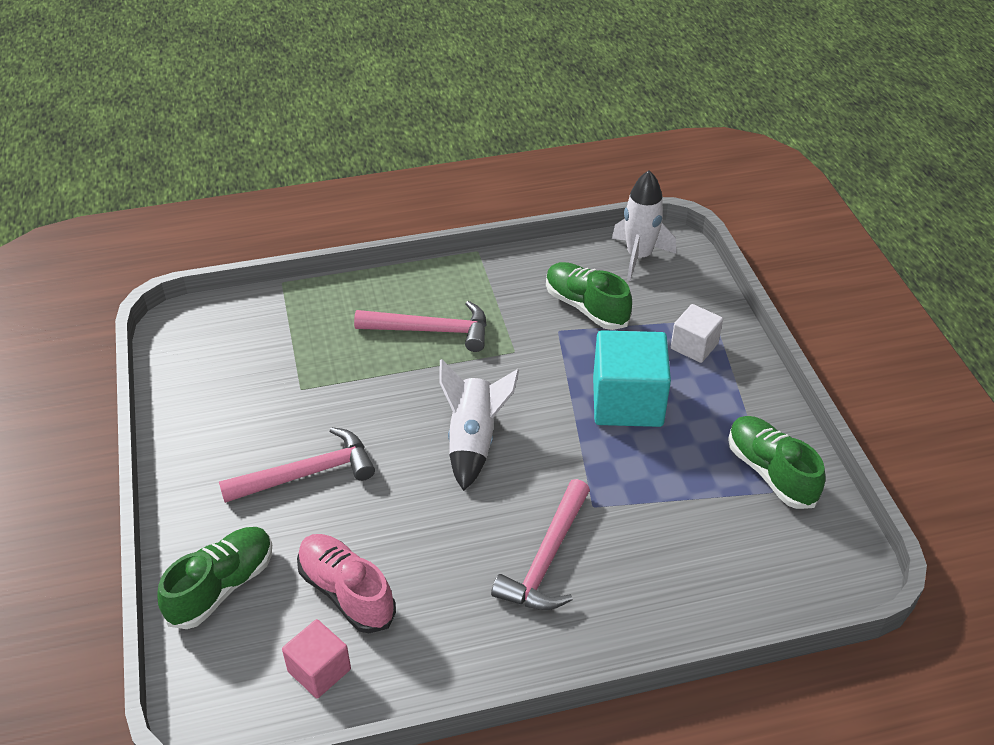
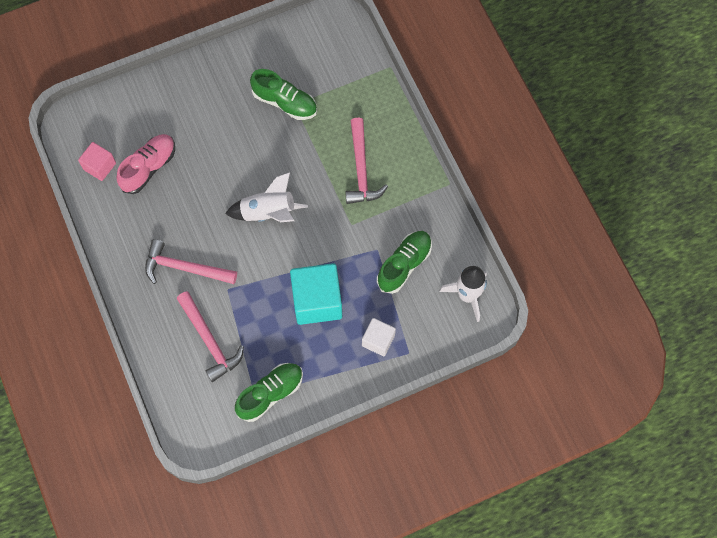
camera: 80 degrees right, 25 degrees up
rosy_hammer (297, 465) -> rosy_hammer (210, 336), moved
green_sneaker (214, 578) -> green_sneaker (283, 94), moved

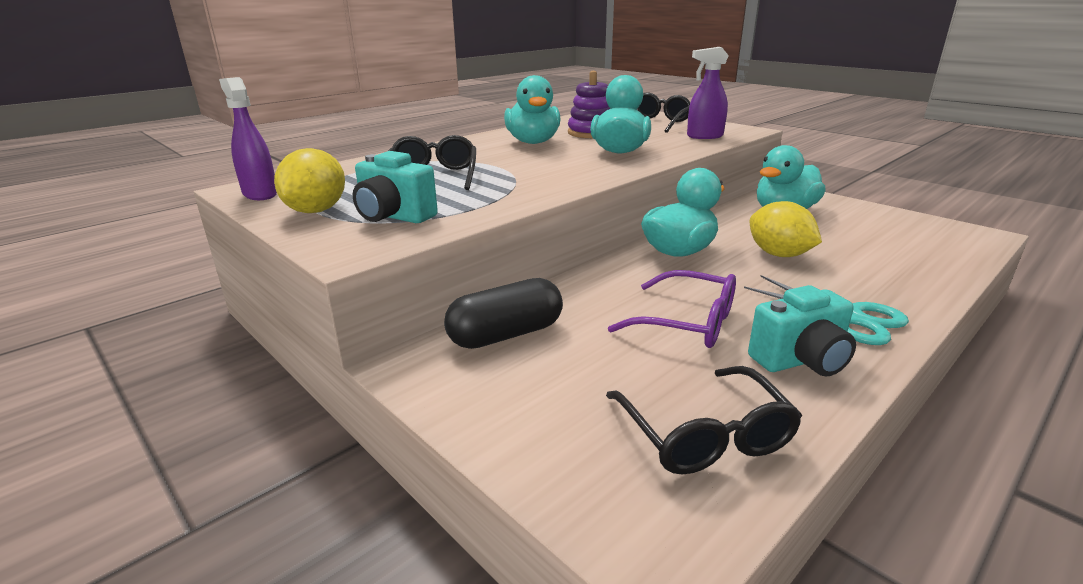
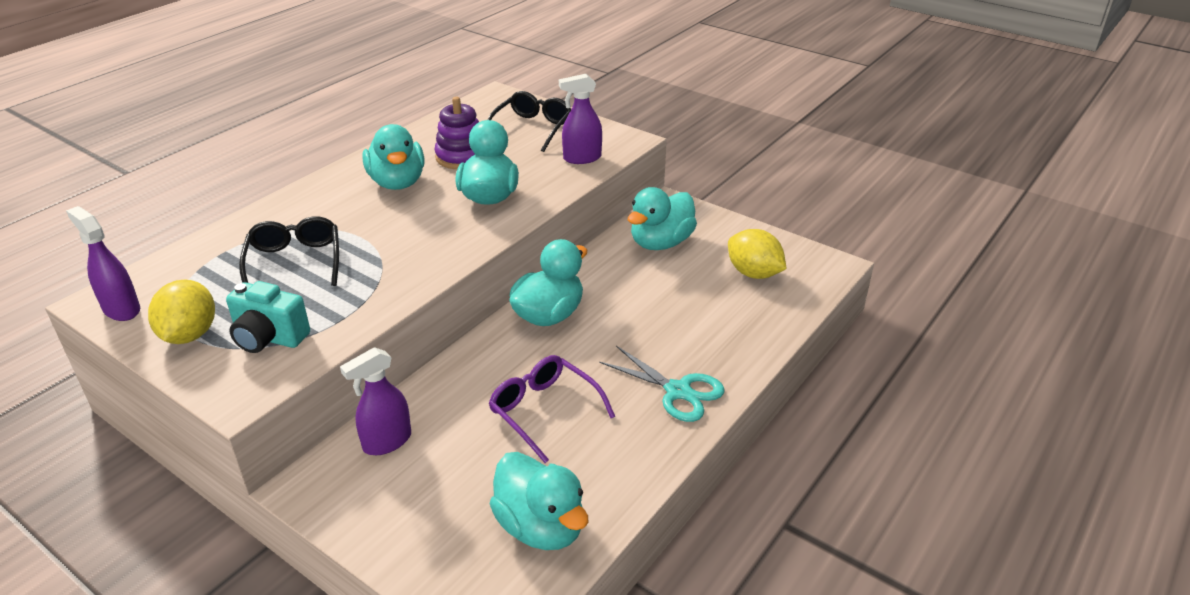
camera: 10 degrees left, 10 degrees up
yellow_lemon (786, 229) -> yellow_lemon (757, 254), moved
violet_spectacles (672, 309) -> violet_spectacles (551, 409), 150 degrees counterclockwise
jet-black_pill_shape (503, 313) -> violet_spray_bottle (375, 401)
aqua_compact_camera (802, 331) -> none
jet-black_spectacles (704, 420) -> aqua_duck (538, 501)

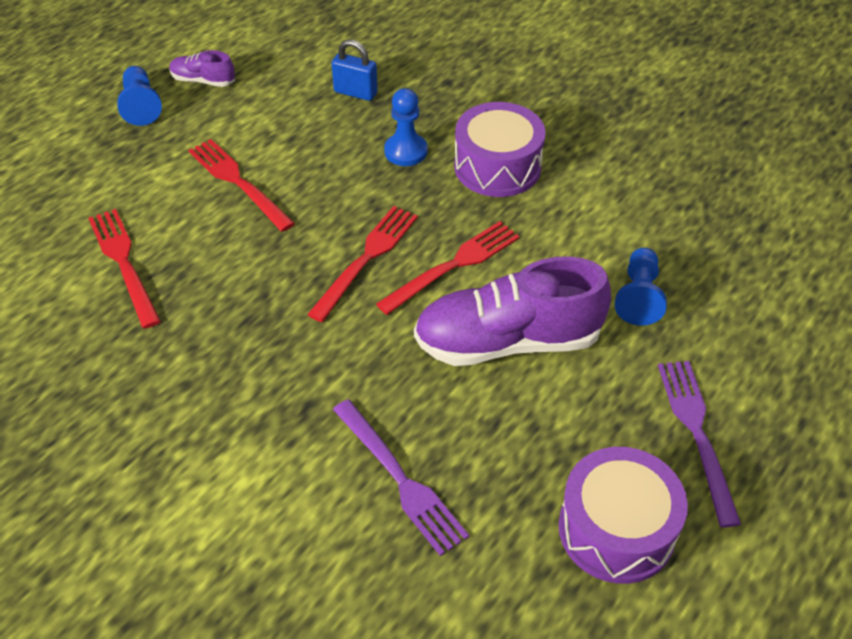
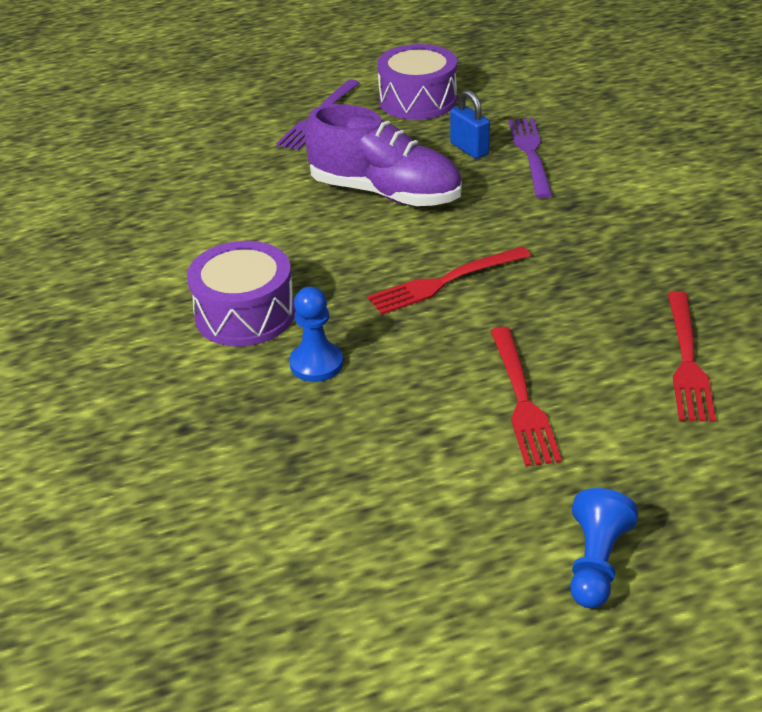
camera: 145 degrees left, 10 degrees down
royal_blue_lock (355, 70) -> royal_blue_lock (470, 124), moved
violet_sneaker (202, 68) -> none
scarlet_table_fork (448, 268) -> none
royal_blue_game_pawn (641, 287) -> none

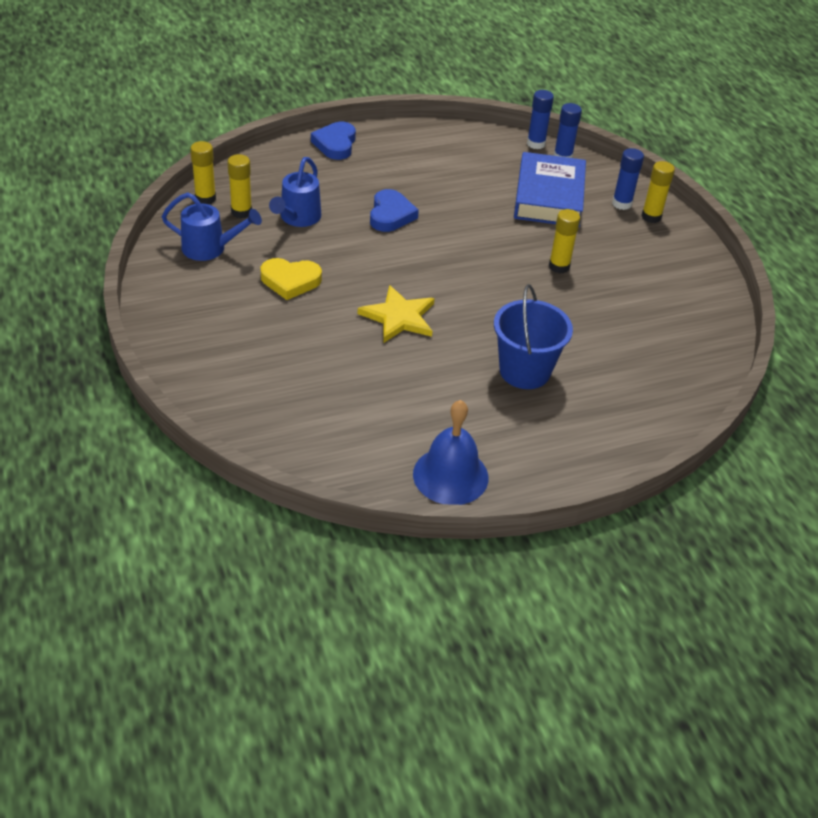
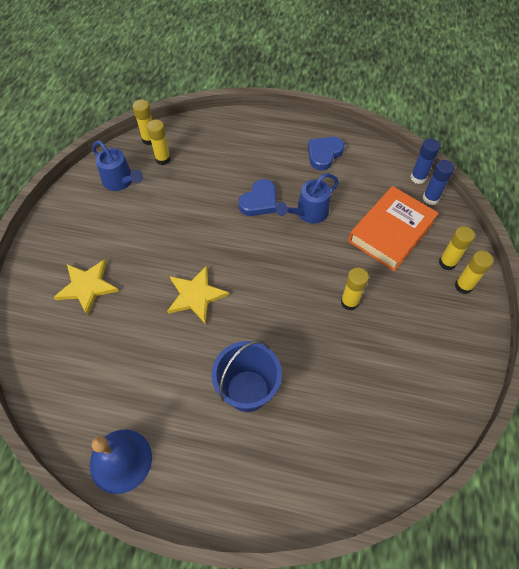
camera: 35 degrees right, 15 degrees up
royal_blue_heart_shape (333, 141) -> royal_blue_heart_shape (326, 154), moved
royal_blue_glue (628, 179) -> yellow_glue (457, 248)
royal_blue_book (550, 189) -> orange_book (393, 228)
royal_blue_sprinkling_can (295, 192) -> royal_blue_sprinkling_can (307, 198), moved
yellow_heart_shape (291, 279) -> none
none -> yellow_five-pointed_star (86, 287)

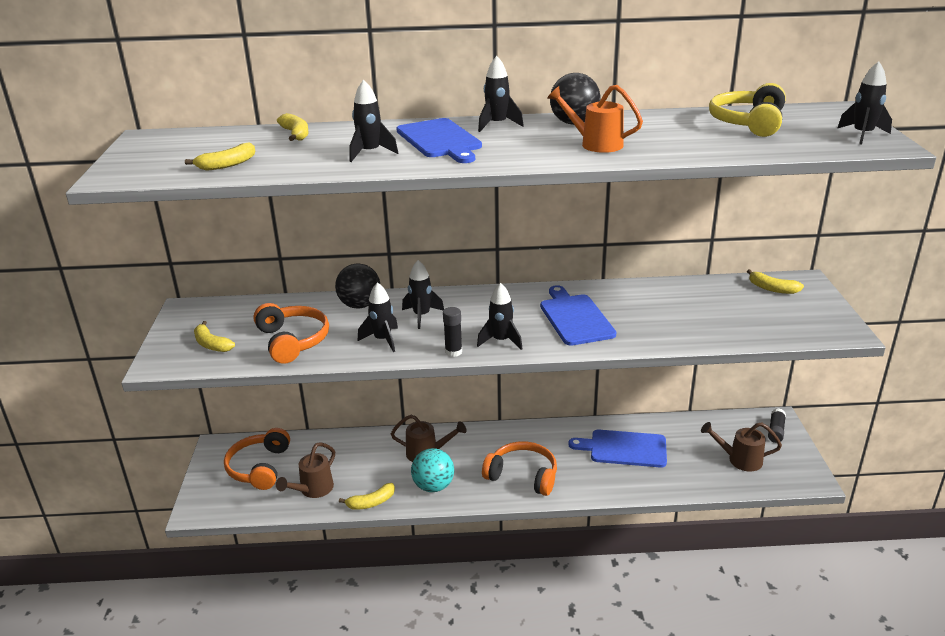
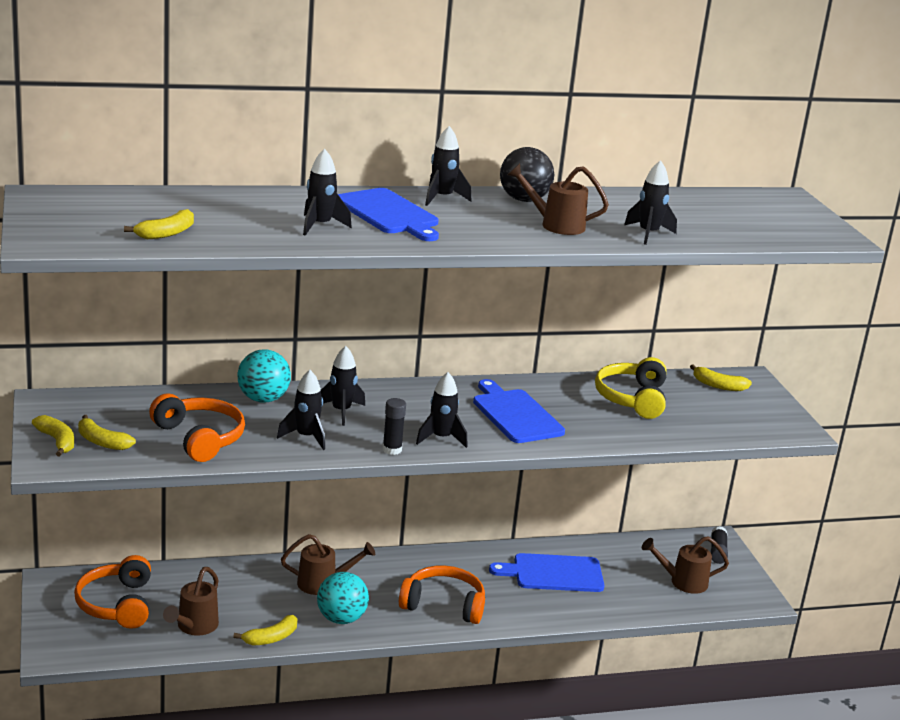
camera: 15 degrees left, 5 degrees down
jet-black_toy_rocket (865, 102) -> jet-black_toy_rocket (650, 202), moved
yellow_headphones (747, 110) -> yellow_headphones (631, 388), moved
orange_sprinkling_can (595, 119) -> russet_sprinkling_can (558, 199)
yellow_banana (293, 127) -> yellow_banana (53, 436), moved
jet-black_sphere (357, 285) -> aqua_sphere (264, 376)

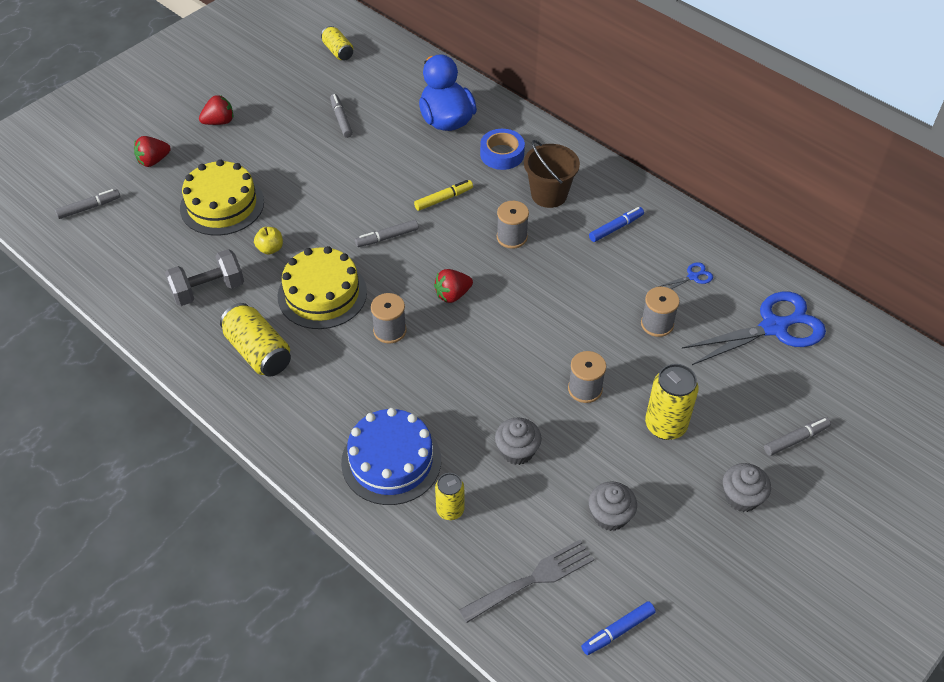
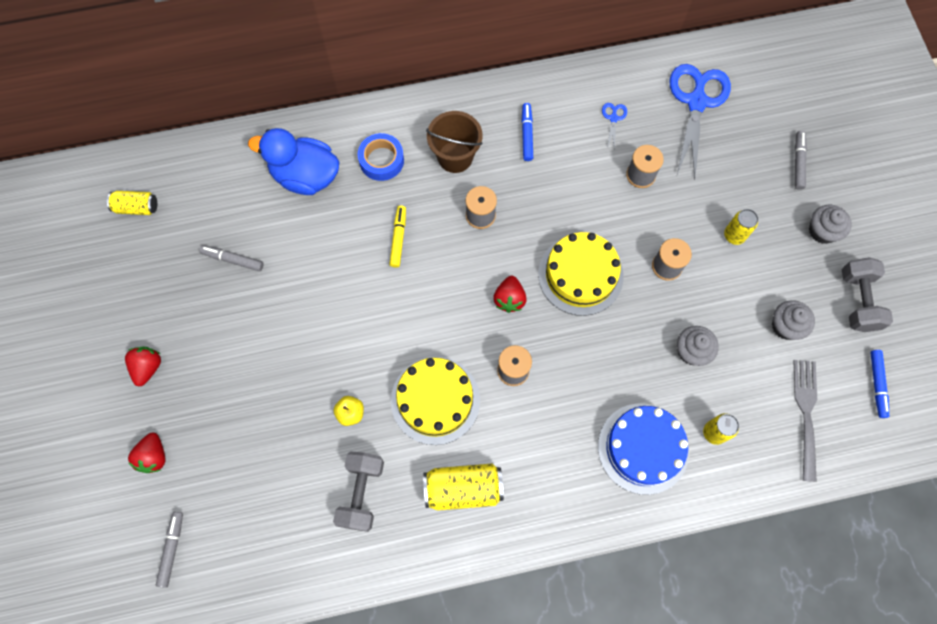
camera: 55 degrees left, 20 degrees up
yellow_layer_cake (222, 197) -> yellow_layer_cake (581, 274), moved
grey_marker (387, 233) -> none
yellow_soda_can (672, 402) -> yellow_soda_can (741, 227), x0.62
none -> grey_free_weight (867, 294)

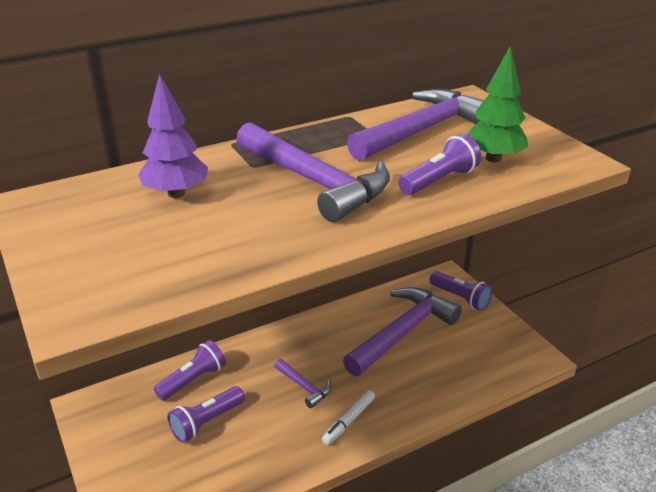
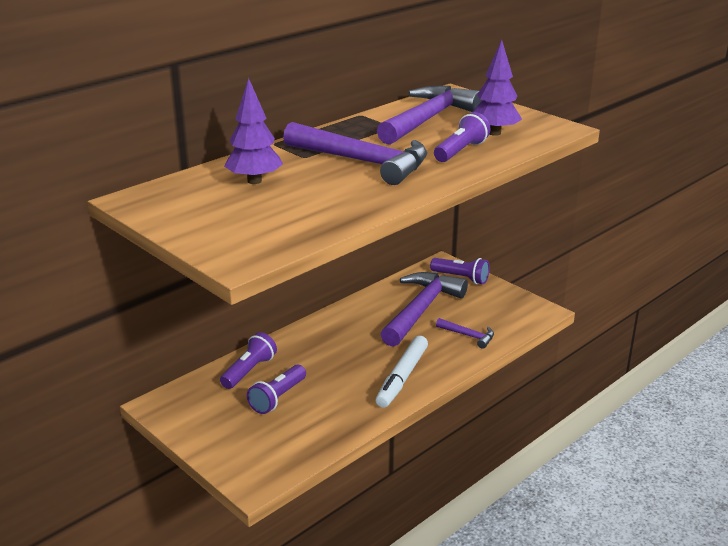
camera: 15 degrees left, 5 degrees down
green_toy_tree (497, 104) -> violet_toy_tree (497, 88)
violet_hammer (303, 383) -> violet_hammer (465, 333), moved
snow-white_marker (348, 417) -> snow-white_marker (402, 372), x1.64

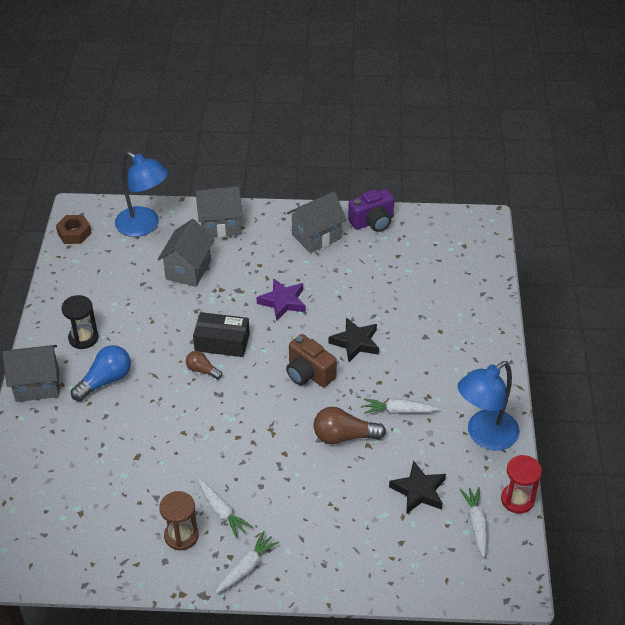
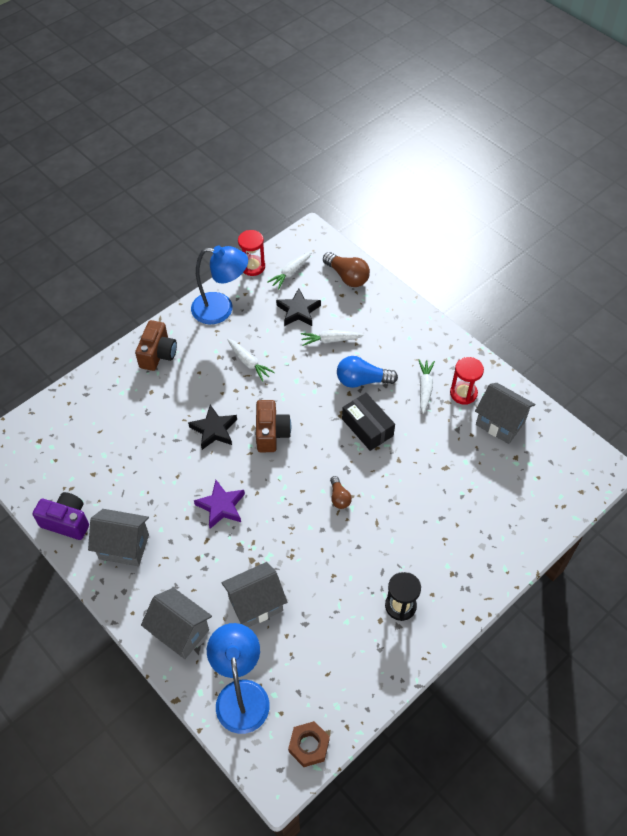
camera: 135 degrees left, 10 degrees up
jet-black_box (221, 334) -> jet-black_box (368, 422), moved
grey_toy_house (30, 373) -> grey_toy_house (505, 413), moved
royal_blue_light_bulb (101, 373) -> royal_blue_light_bulb (367, 372), moved
russet_light_bulb (350, 425) -> russet_light_bulb (346, 269), moved
russet_sand_timer (179, 521) -> scarlet_sand_timer (467, 381)
snow-white_carrot (247, 562) -> snow-white_carrot (332, 338), moved
none -> russet_compact_camera (156, 345)

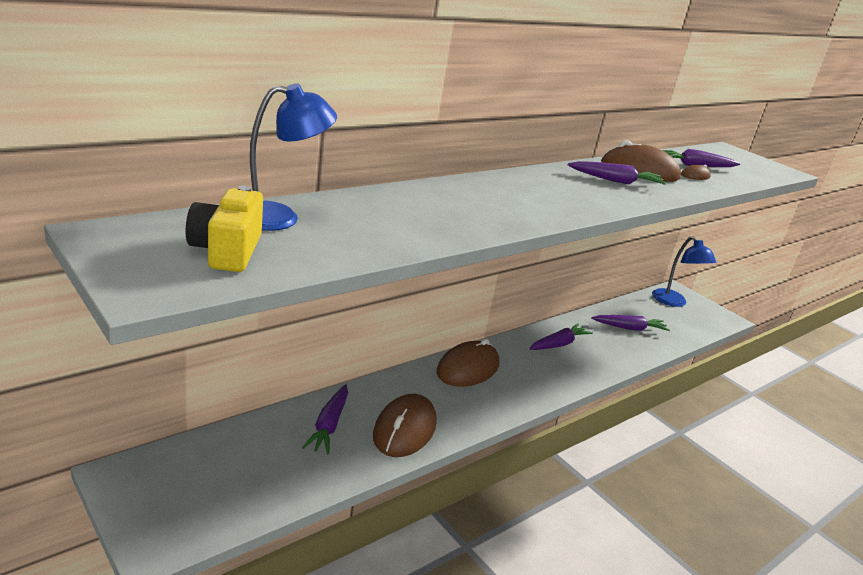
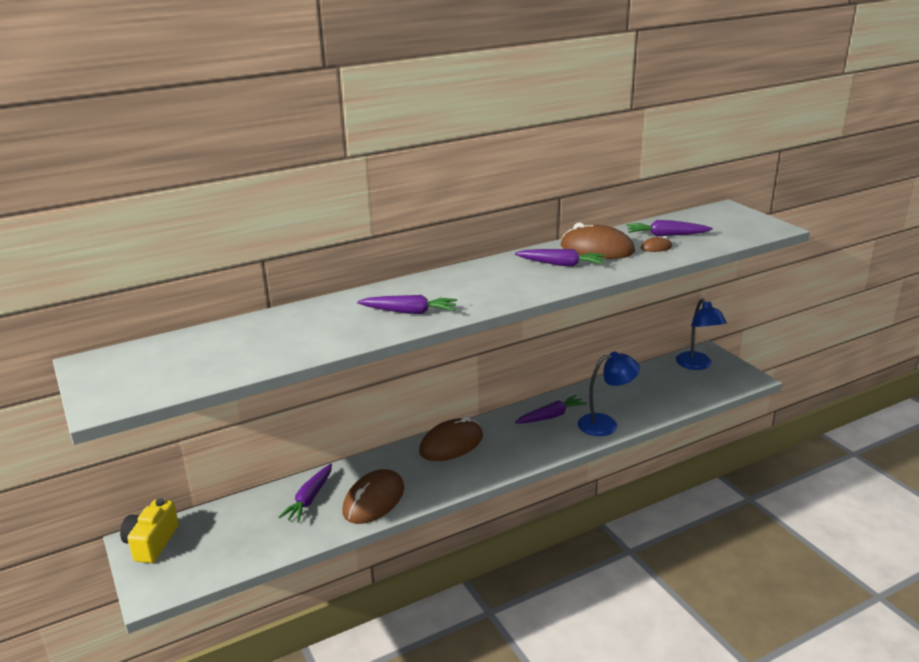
camera: 15 degrees right, 0 degrees up
royal_blue_lamp (293, 157) -> royal_blue_lamp (609, 394), moved
yellow_compact_camera (224, 228) -> yellow_compact_camera (149, 531), moved
violet_carrot (630, 323) -> violet_carrot (407, 304), moved

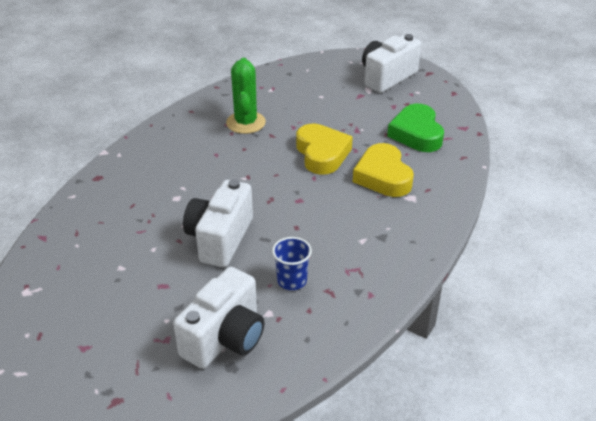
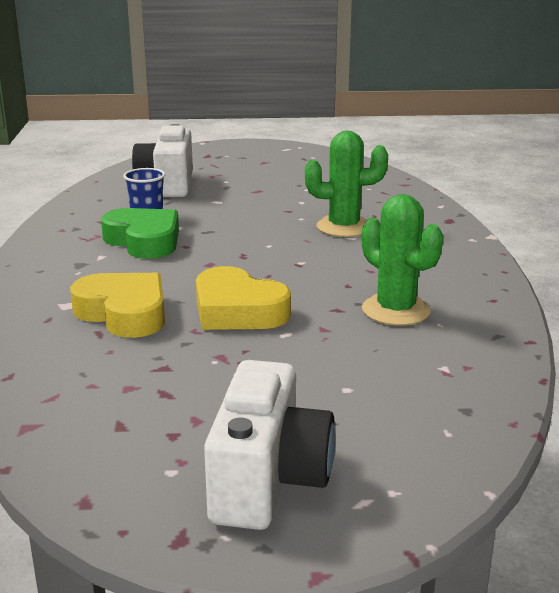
camera: 145 degrees right, 15 degrees down
green_heart_shape (415, 128) -> green_heart_shape (140, 233), moved
snow-white_compact_camera (218, 223) -> none
none -> green_prickly_plant (346, 184)

